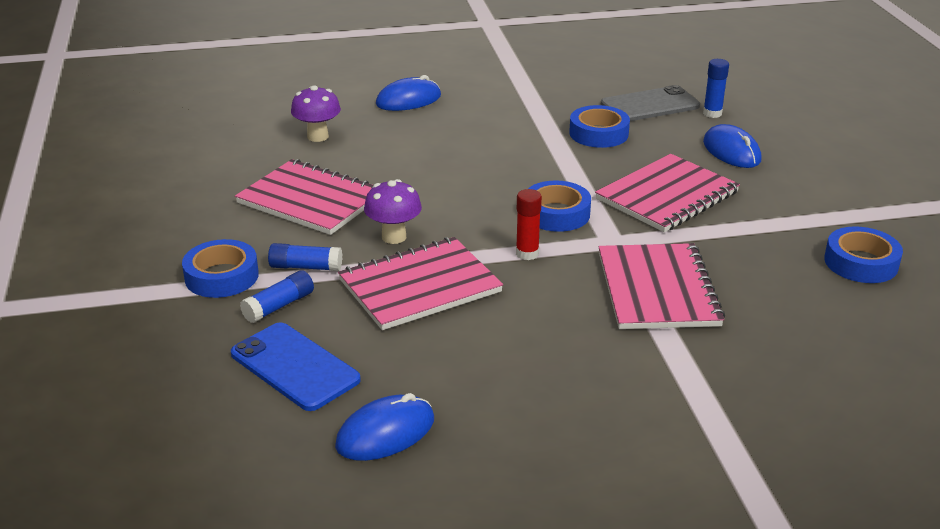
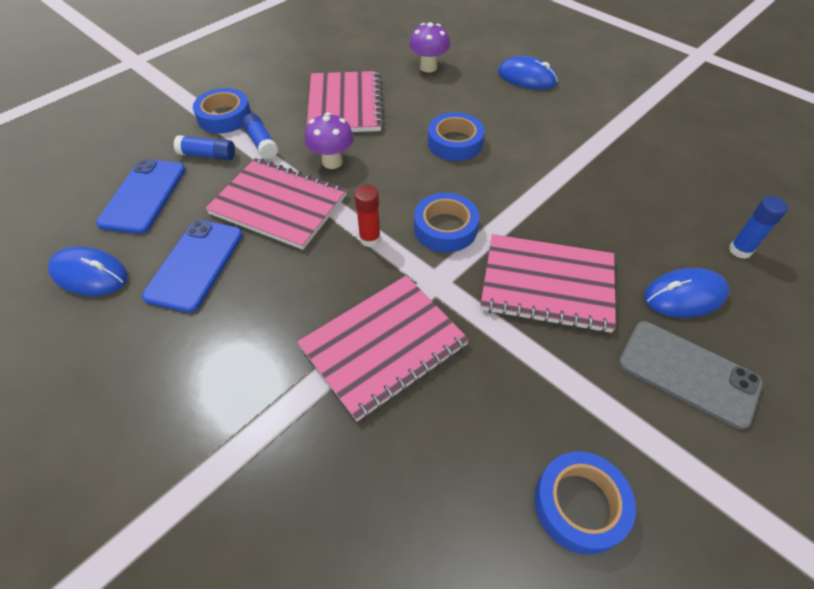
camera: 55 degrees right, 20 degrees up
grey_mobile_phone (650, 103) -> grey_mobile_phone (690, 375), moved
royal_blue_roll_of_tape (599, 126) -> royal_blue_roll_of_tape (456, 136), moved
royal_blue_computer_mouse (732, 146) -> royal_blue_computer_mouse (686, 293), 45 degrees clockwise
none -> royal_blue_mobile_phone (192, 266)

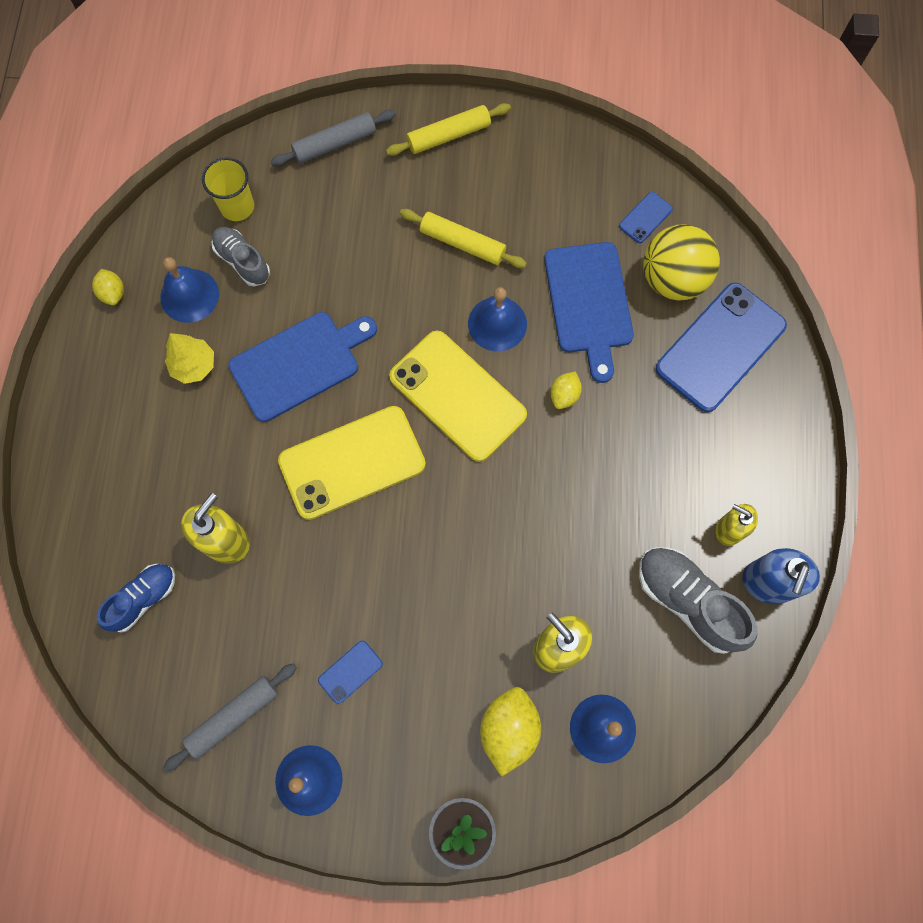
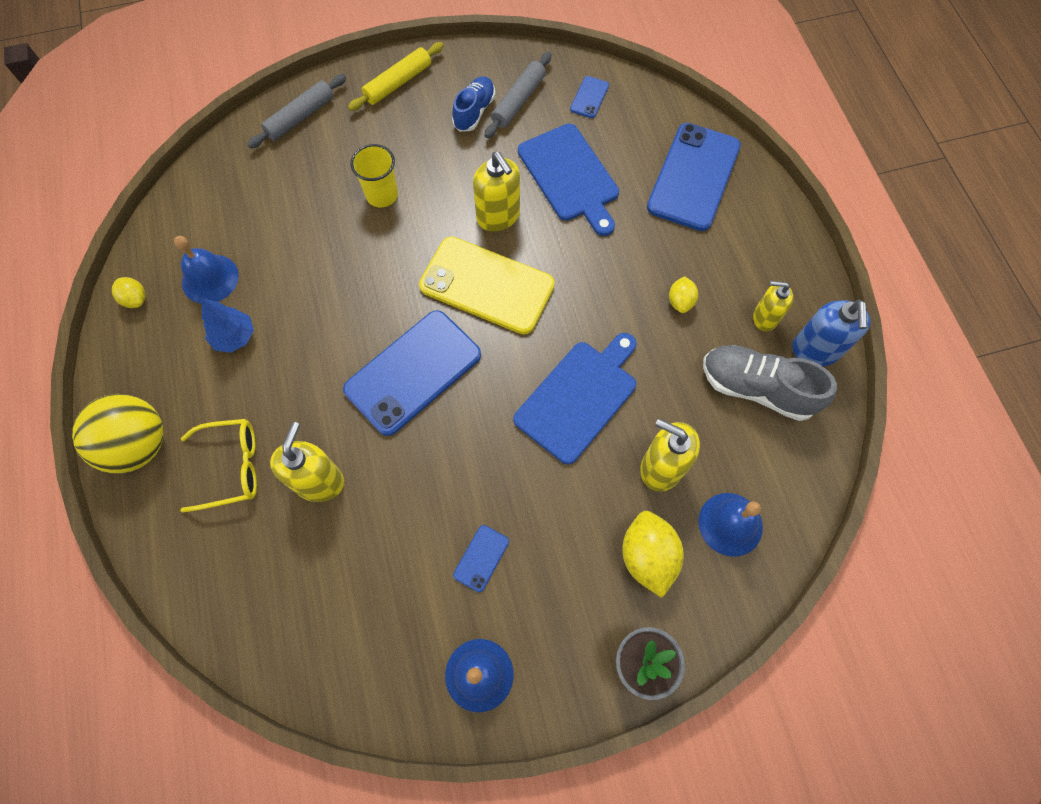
camera: 20 degrees left, 5 degrees down
yellow_tumbler (228, 189) -> yellow_tumbler (374, 175), moved
yellow_pastry_roller (463, 238) -> none
yellow_sphere (681, 262) -> yellow_sphere (118, 433), moved
grey_sneaker (241, 257) -> none
royal_blue_bell (497, 319) -> yellow_soap_pump (496, 192)
royal_blue_cutting_board (302, 367) -> royal_blue_cutting_board (574, 399), moved
yellow_toy_tree (189, 358) -> royal_blue_toy_tree (227, 325)
yellow_lemon (566, 390) -> yellow_lemon (683, 294), moved
yellow_mobile_phone (352, 463) -> royal_blue_mobile_phone (412, 373)
royal_blue_sneaker (136, 598) -> royal_blue_sneaker (473, 104), moved
grey_pastry_roller (230, 718) -> grey_pastry_roller (518, 95), moved
none -> yellow_spectacles (219, 466)

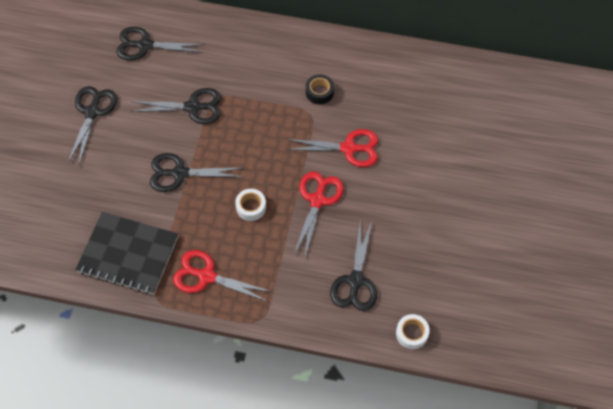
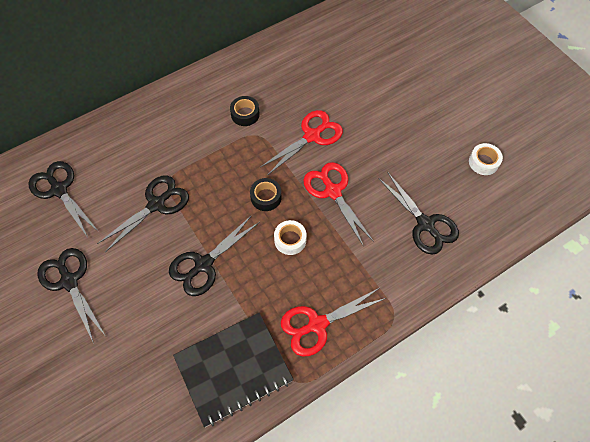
camera: 45 degrees left, 0 degrees up
jet-black_pair_of_scissors (160, 44) -> jet-black_pair_of_scissors (63, 199), 90 degrees clockwise
snow-white_roll_of_tape (413, 331) -> snow-white_roll_of_tape (486, 159), moved
none -> jet-black_roll_of_tape (265, 194)

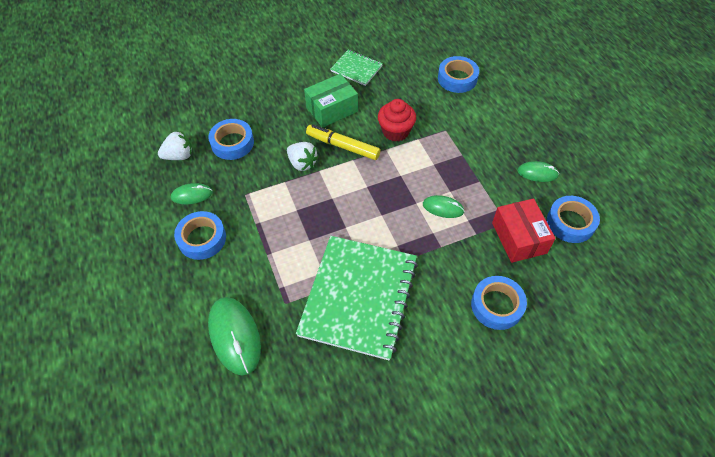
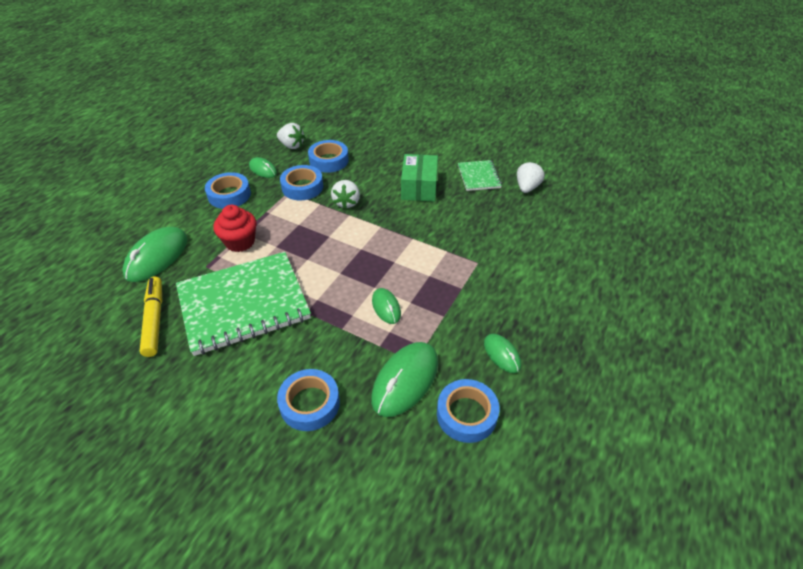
camera: 50 degrees right, 10 degrees down
royal_blue_roll_of_tape (458, 74) -> royal_blue_roll_of_tape (301, 182), moved
green_box (331, 101) -> green_box (419, 178), 75 degrees clockwise
scarlet_cupcake (397, 120) -> scarlet_cupcake (235, 228), moved
yellow_marker (343, 142) -> yellow_marker (151, 317), moved
scarlet_box (524, 230) -> green_computer_mouse (404, 379)
none -> snow-white_strawberry (531, 177)

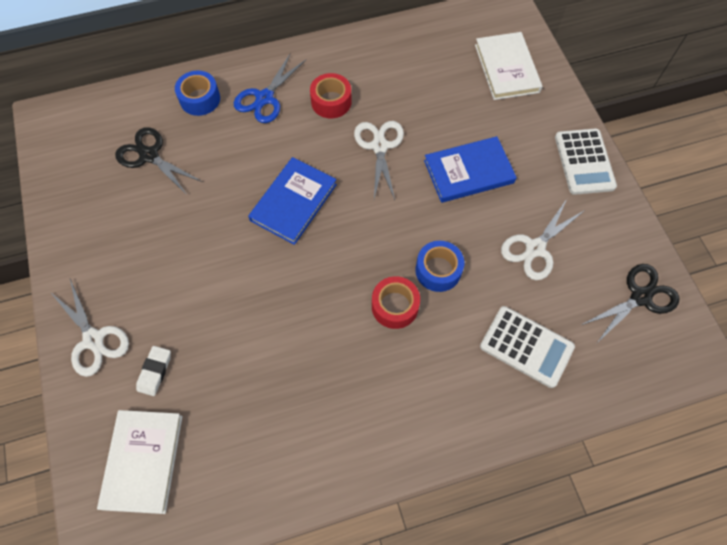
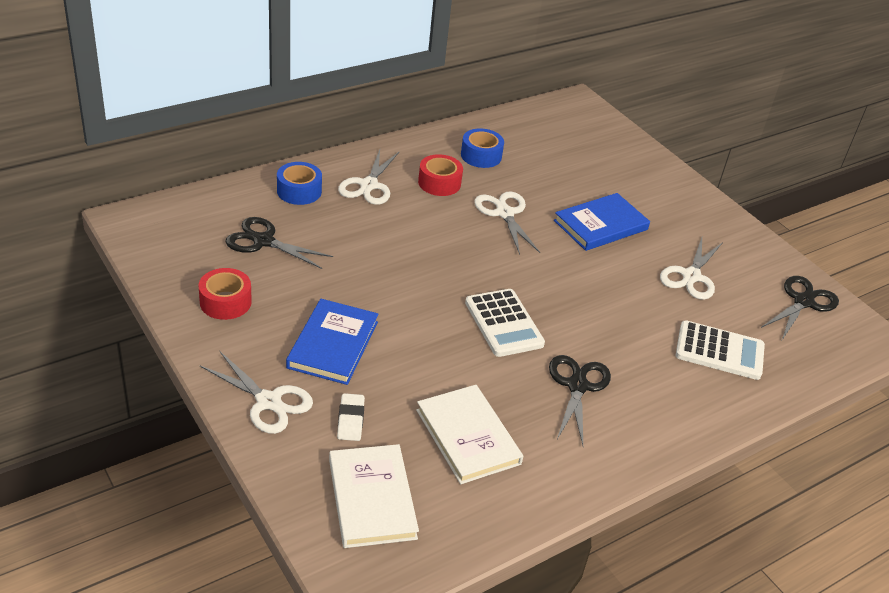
camera: 20 degrees left, 25 degrees down
snow-white_book (509, 66) -> snow-white_book (469, 434), moved
royal_blue_pair_of_scissors (270, 88) -> snow-white_pair_of_scissors (369, 177)
snow-white_calculator (586, 162) -> snow-white_calculator (505, 323), moved
royal_blue_book (292, 201) -> royal_blue_book (332, 342), moved
royal_blue_roll_of_tape (440, 266) -> royal_blue_roll_of_tape (482, 148), moved
scarlet_roll_of_tape (396, 302) -> scarlet_roll_of_tape (225, 294), moved
none -> jet-black_pair_of_scissors (580, 400)

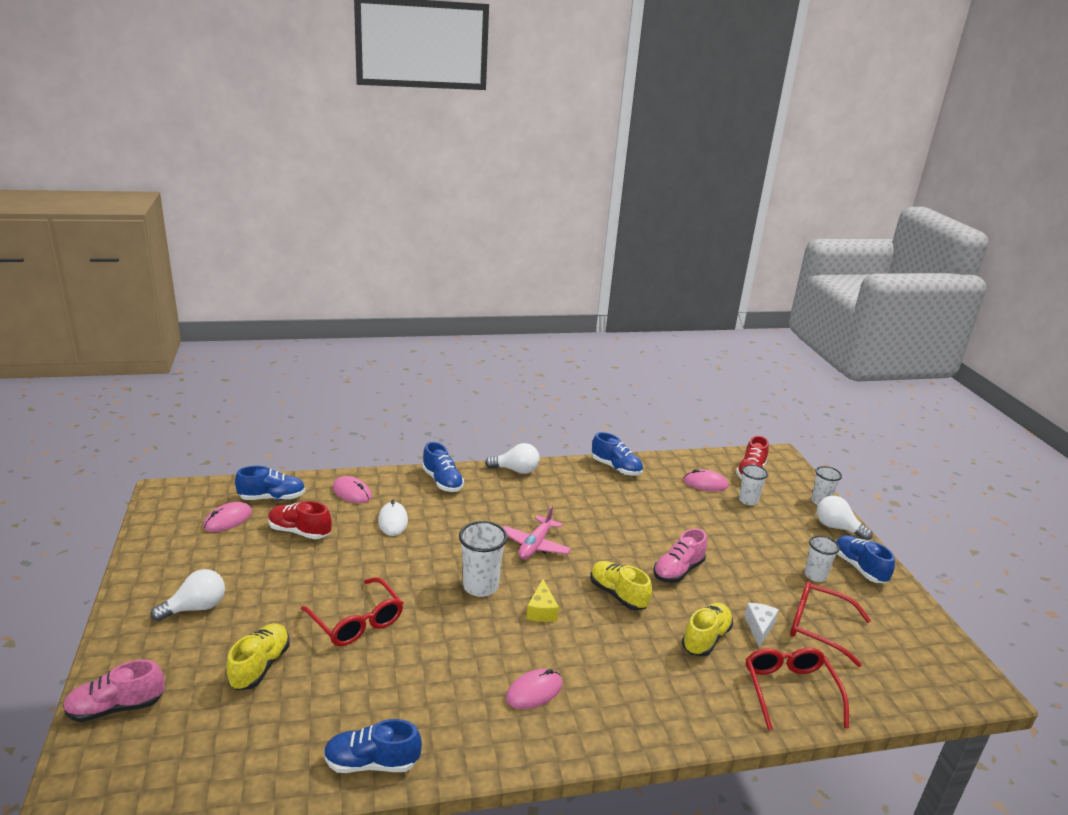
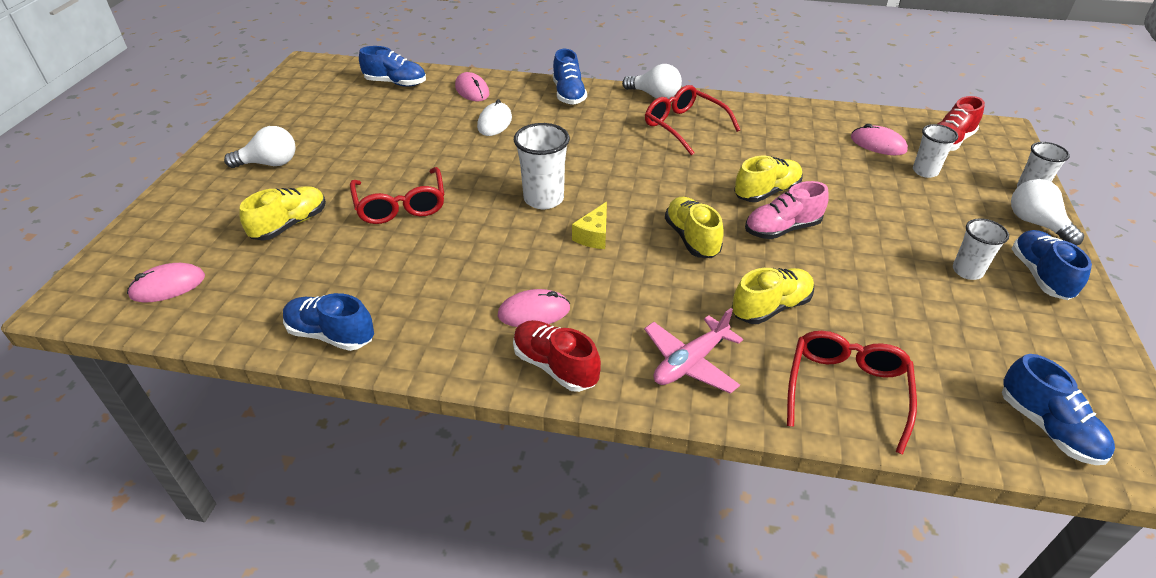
camera: 25 degrees right, 15 degrees up
royal_blue_sneaker (617, 453) -> royal_blue_sneaker (1058, 409), moved
scarlet_sneaker (300, 520) -> scarlet_sneaker (557, 356), moved
rosy_computer_mouse (227, 517) -> rosy_computer_mouse (166, 282), moved
rosy_plane (537, 532) -> rosy_plane (693, 351), moved
scarlet_spectacles (830, 624) -> scarlet_spectacles (692, 120), moved
snow-white_cheese (761, 625) -> none
rosy_sneaker (114, 691) -> none
none -> yellow_sneaker (768, 179)

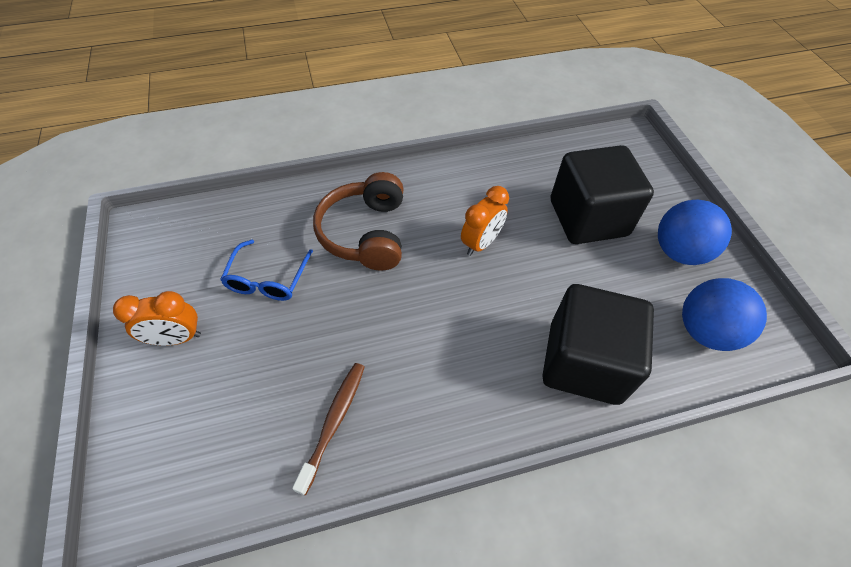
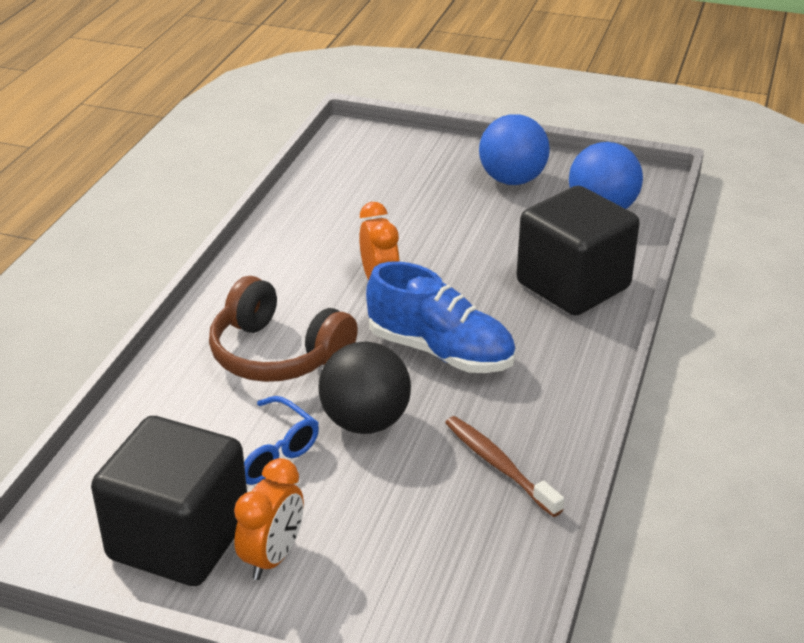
camera: 55 degrees left, 20 degrees down
jet-black_block (602, 194) -> jet-black_block (169, 501), moved
none -> royal_blue_sneaker (441, 317)
none -> jet-black_sphere (364, 387)

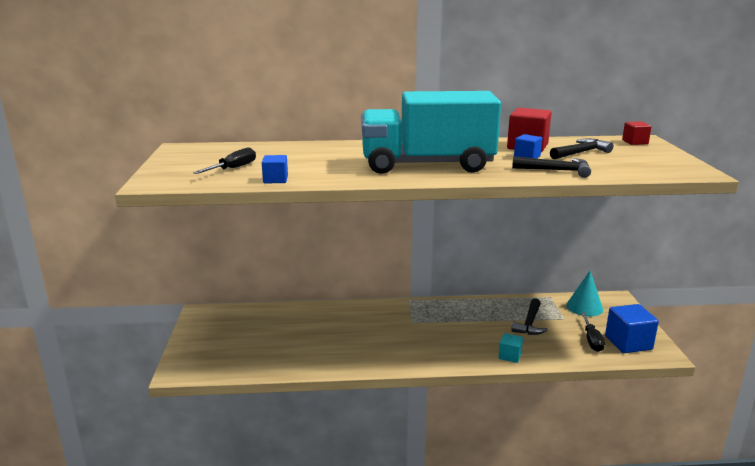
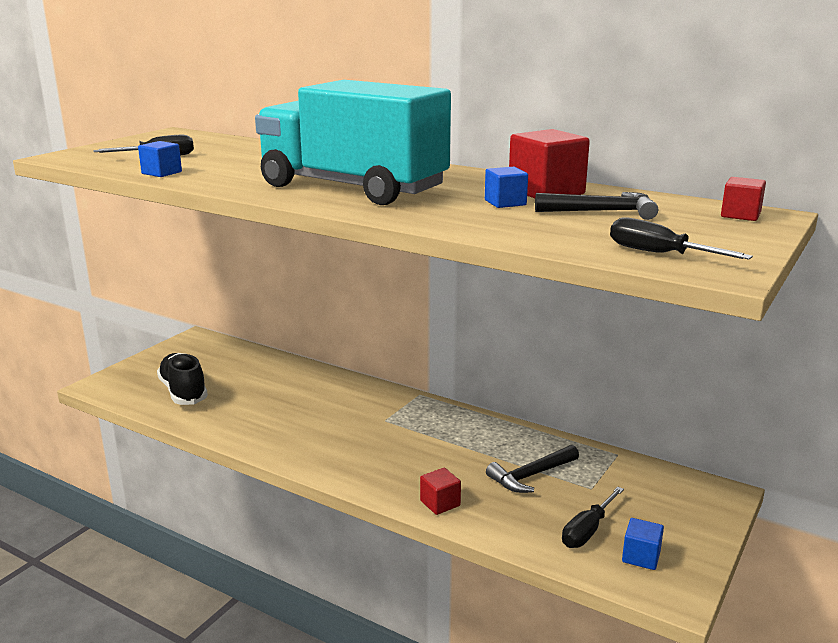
camera: 35 degrees right, 0 degrees up
jet-black_hammer (551, 167) -> none
aqua_solid_cone (584, 293) -> none
royal_blue_block (632, 328) -> royal_blue_block (643, 544), x0.55
aqua_block (511, 348) -> scarlet_block (440, 491)
none -> jet-black_hand_screwdriver (681, 238)
none -> jet-black_sneaker (182, 379)

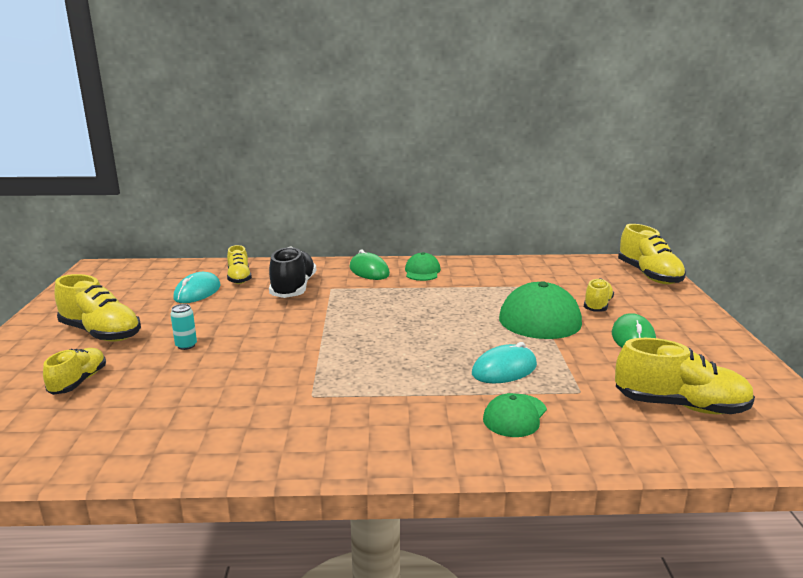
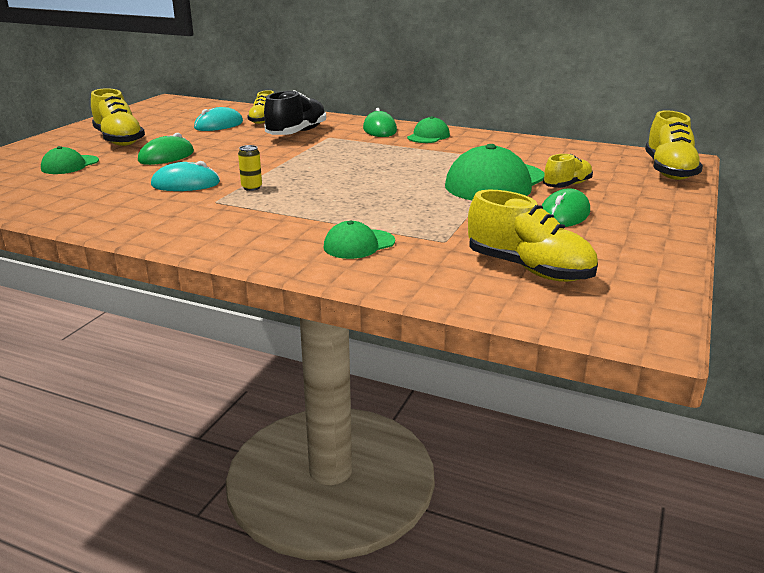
camera: 25 degrees right, 5 degrees up
aqua_soda_can (183, 327) -> green_computer_mouse (166, 149)
aqua_computer_mouse (504, 362) -> aqua_computer_mouse (185, 176), moved
yellow_sneaker (74, 371) -> green_baseball_cap (70, 160)
none -> yellow_soda_can (250, 168)

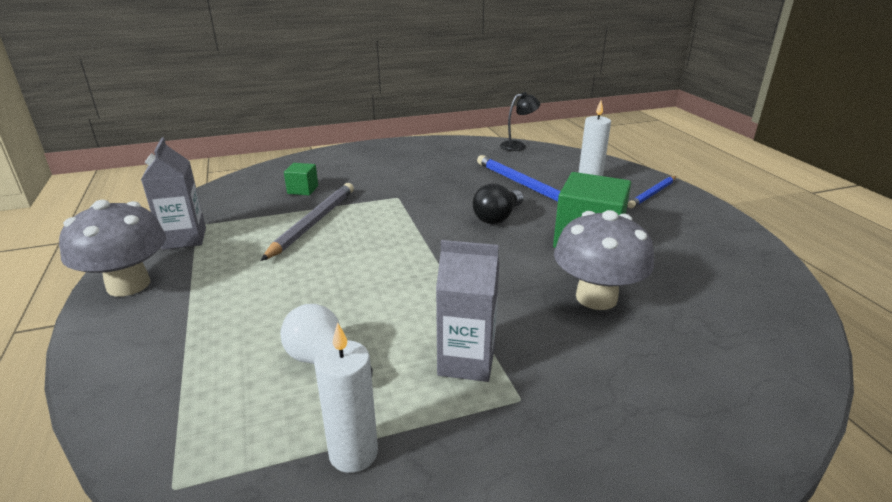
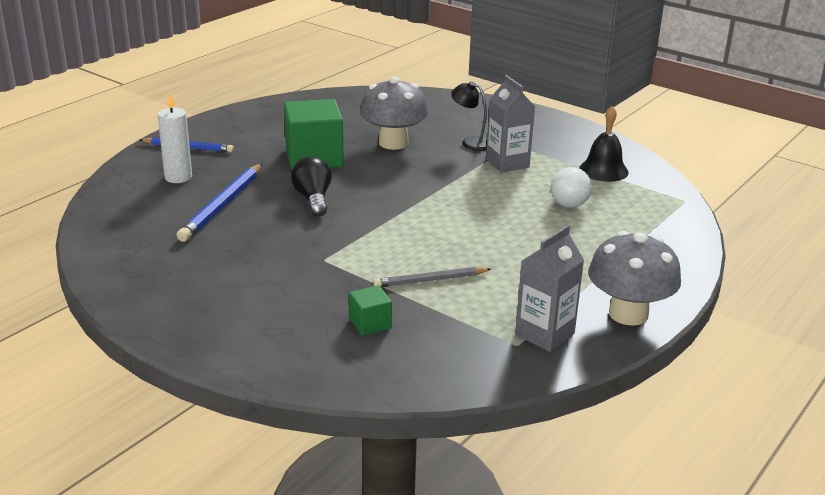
camera: 125 degrees left, 0 degrees up
jet-black_lamp (520, 121) -> jet-black_lamp (469, 116), moved
grey_pencil (307, 222) -> grey_pencil (432, 277), x0.65
jet-black_light_bulb (498, 203) -> jet-black_light_bulb (311, 186), 105 degrees counterclockwise
snow-white_candle (346, 397) -> jet-black_bell (604, 144)

